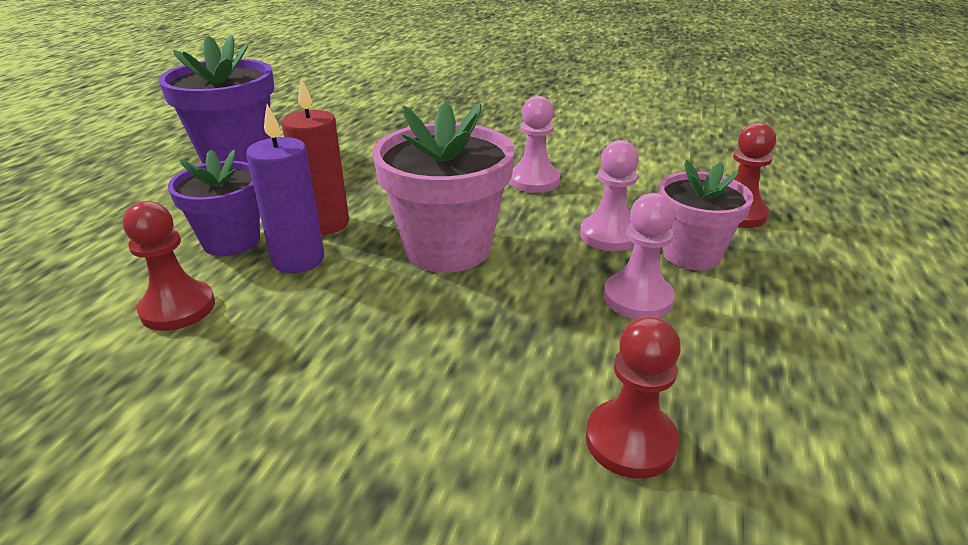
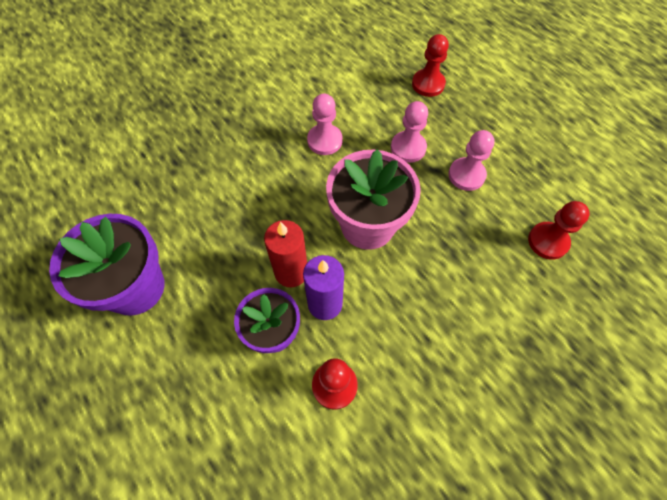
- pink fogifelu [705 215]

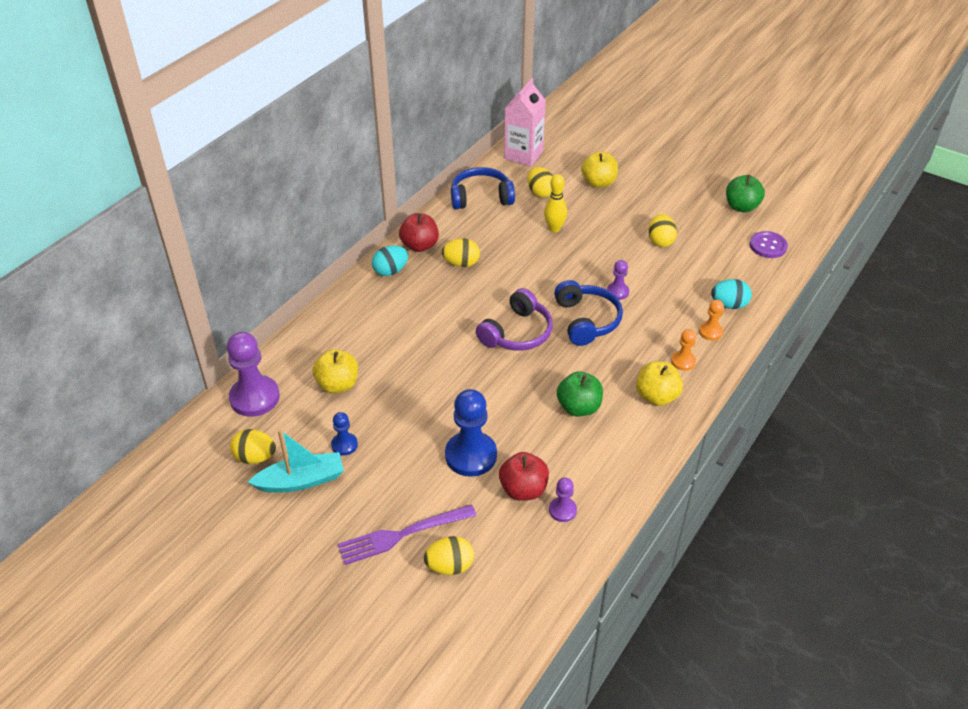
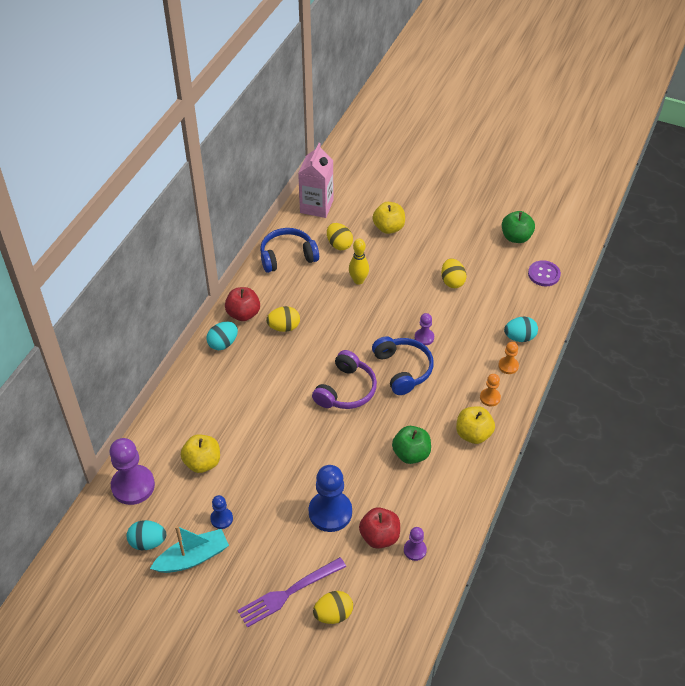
~ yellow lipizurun [253 446] to turquoise lipizurun [146 535]

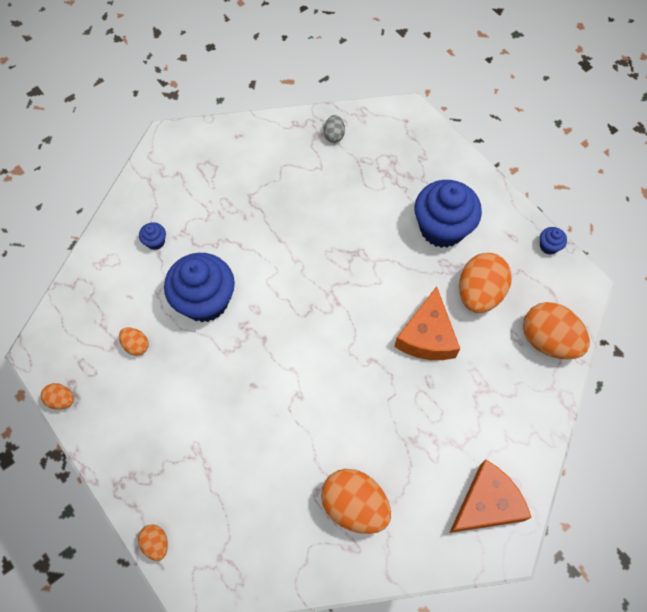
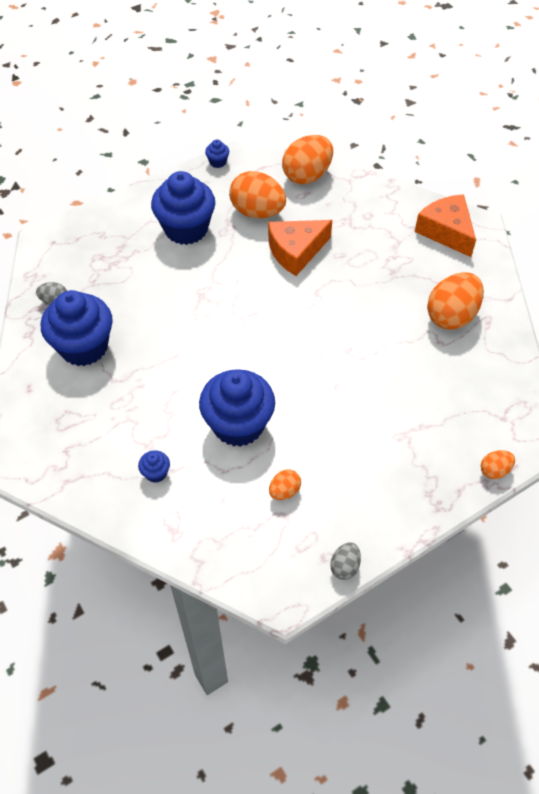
~ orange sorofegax [427 323] = [300 248] 135 degrees clockwise
~ orange lipizurun [57 396] to grey lipizurun [345 561]
+ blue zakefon [77 328]

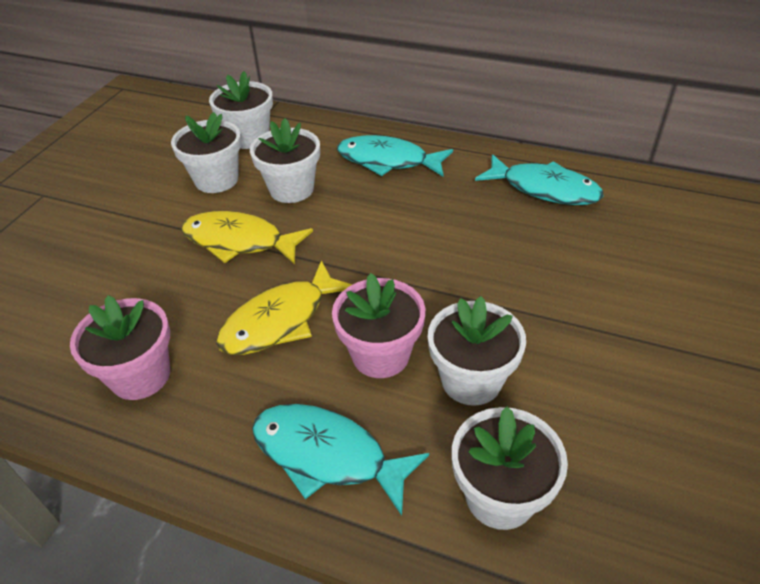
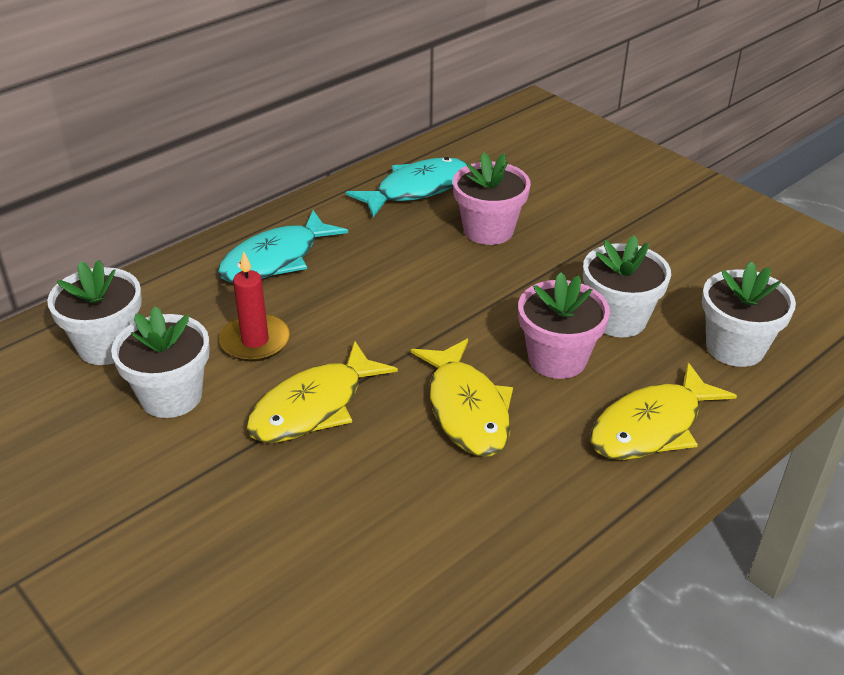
~ white fogifelu [285 160] to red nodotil [254 306]
~ pink fogifelu [120 347] to [492 198]
~ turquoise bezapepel [340 460] to yellow bezapepel [663 411]

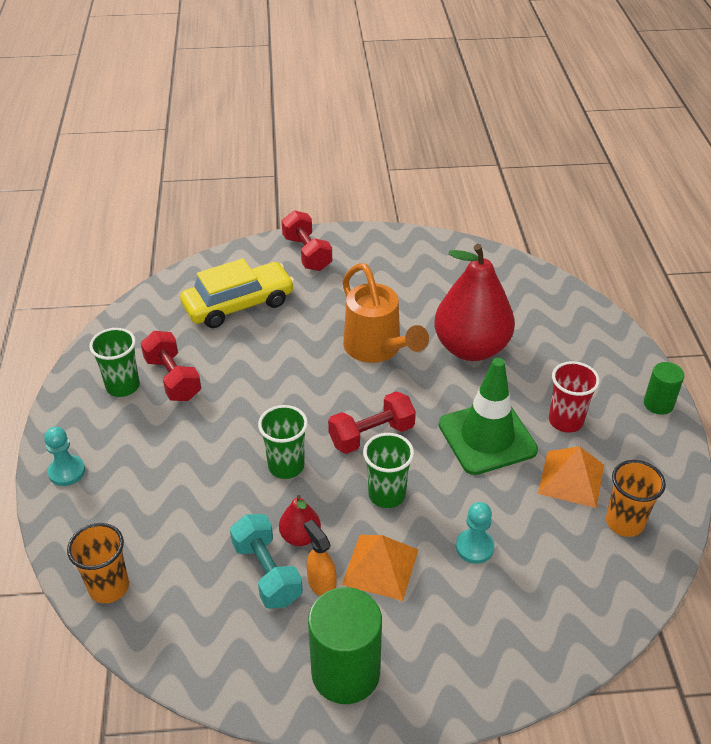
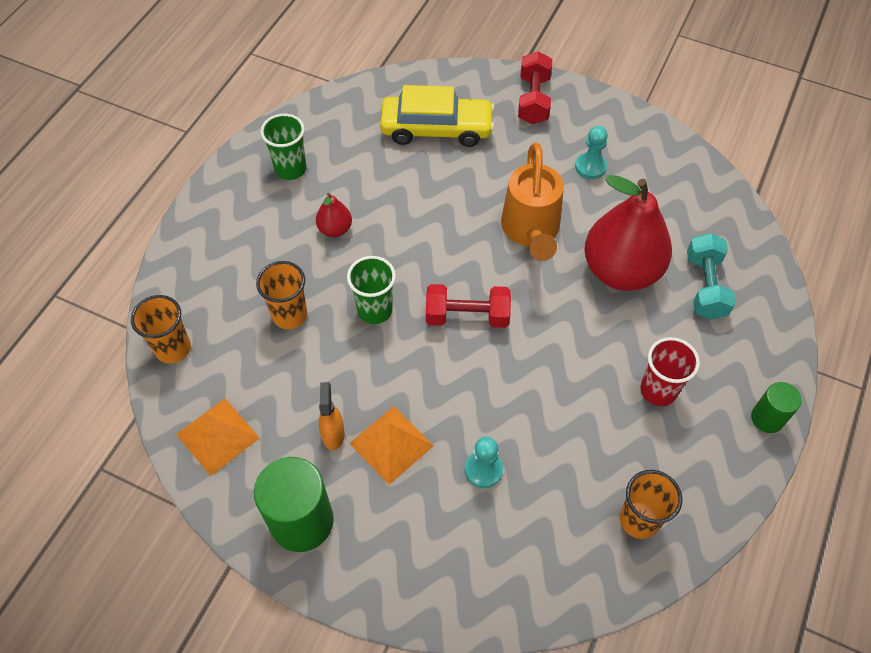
- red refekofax [171 366]
- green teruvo [488 416]
~ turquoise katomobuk [64 456] to [591 152]
- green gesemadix [388 470]
~ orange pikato [571 477] to [218 437]
~ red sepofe [300 520] to [334 215]
~ turquoise refekofax [266 561] to [711 276]
+ orange gesemadix [281 295]

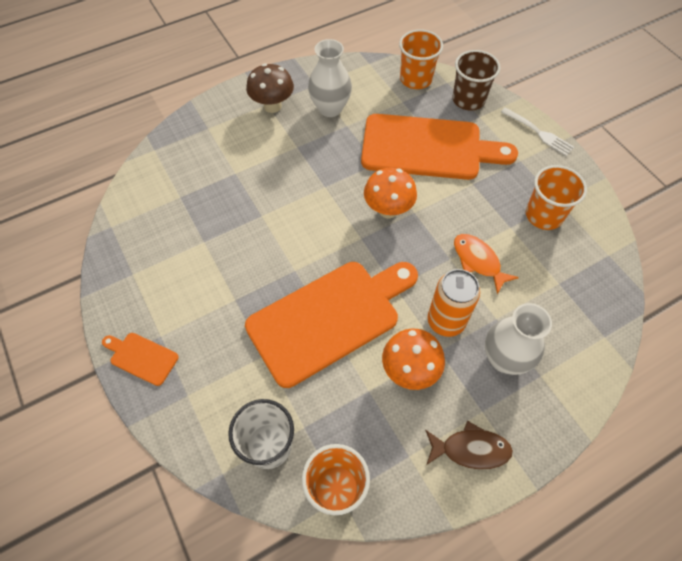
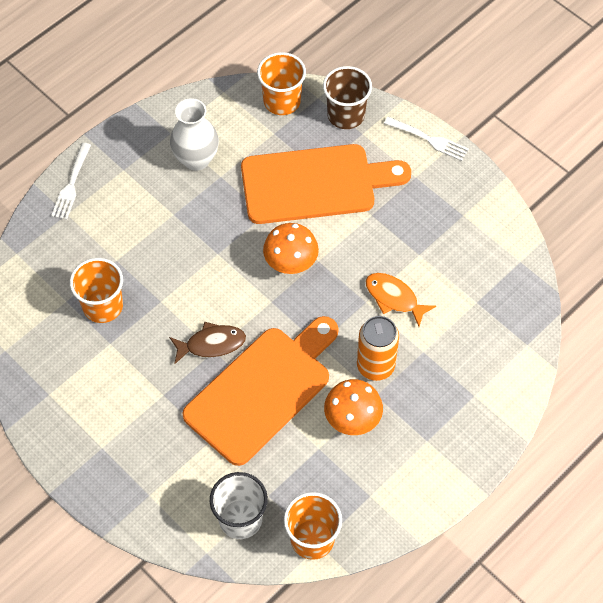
- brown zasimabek [270 88]
~ orange gesemadix [556 197] to [96 290]
- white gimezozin [518 339]
- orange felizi [140 359]
~ brown bezapepel [469 445] to [207 343]
+ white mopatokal [71 181]

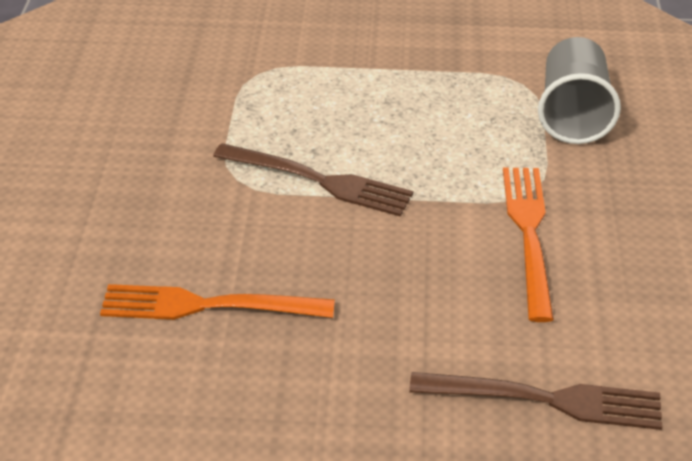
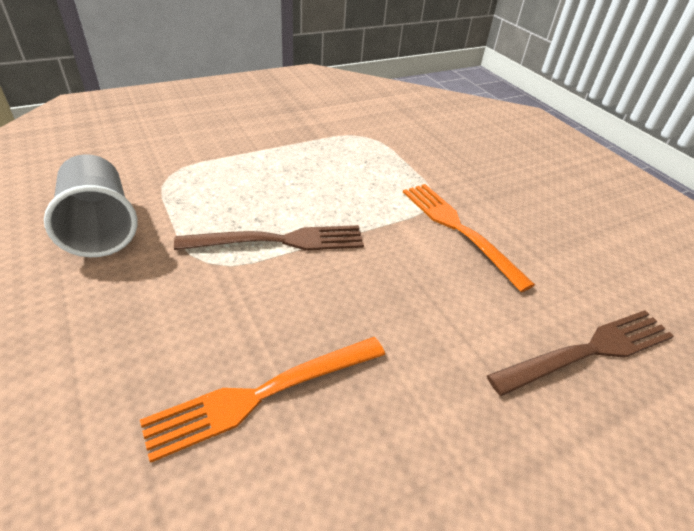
~ grey gesemadix [579 90] to [91 205]

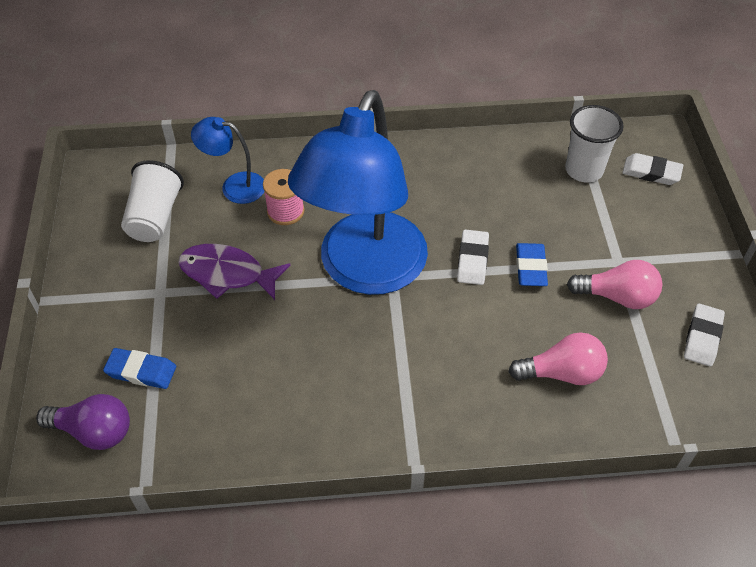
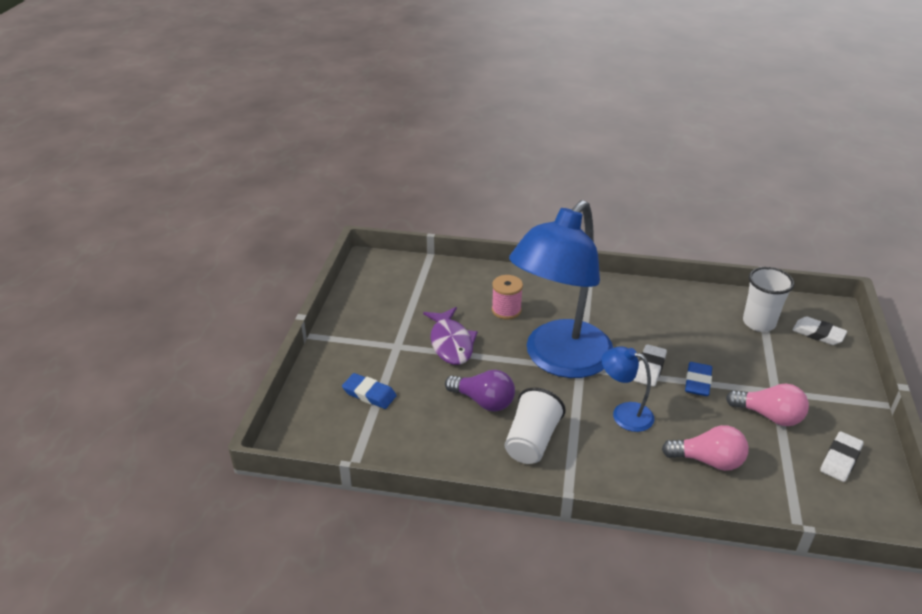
~ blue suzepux [228 160] to [628 389]
~ white gesemadix [152 201] to [535 425]
~ purple bezapepel [234 272] = [450 336] 135 degrees counterclockwise
~ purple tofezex [83 422] to [480 391]

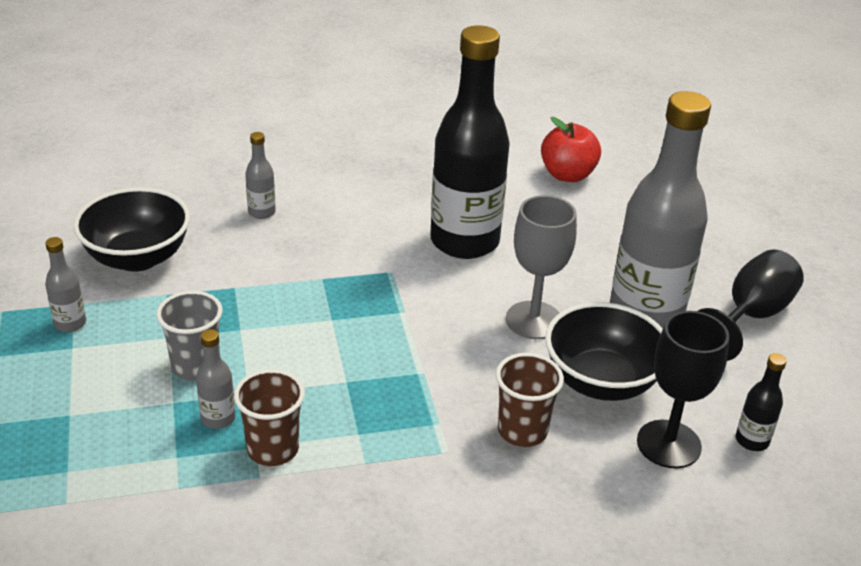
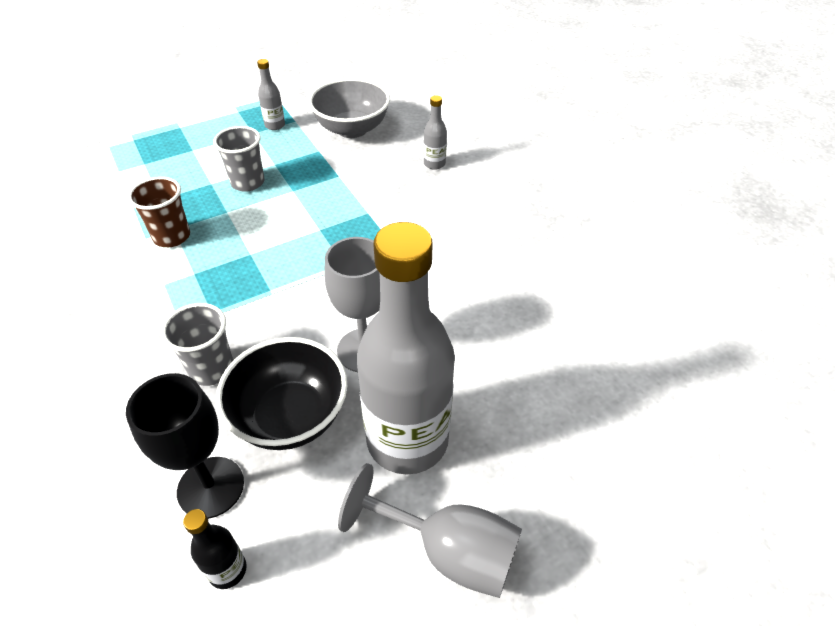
- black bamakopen [470 142]
- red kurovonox [571 149]
~ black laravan [131 229] to grey laravan [349 108]
~ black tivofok [751 305] to grey tivofok [430 530]
- grey bamakopen [215 379]
~ brown gesemadix [530 400] to grey gesemadix [197 344]

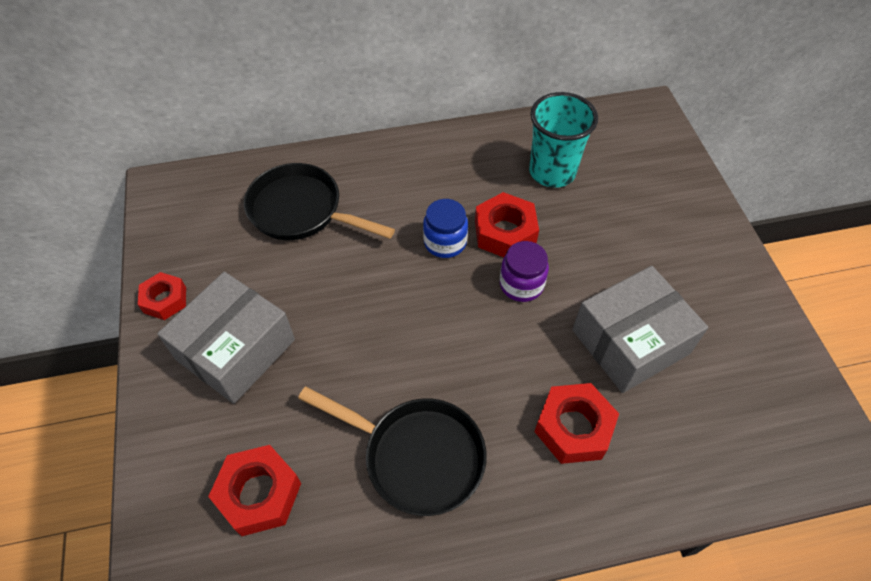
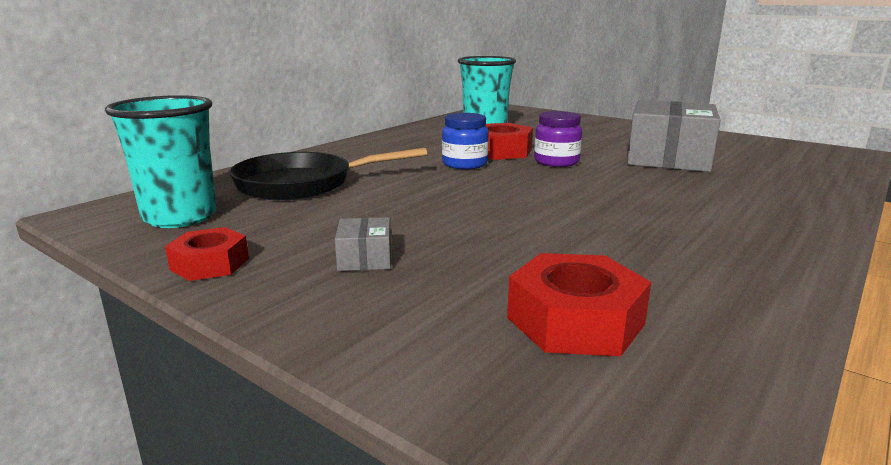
~ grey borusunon [226 338] = [363 244] x0.42
- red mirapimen [576 423]
- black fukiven [392 451]
+ turquoise gesemadix [161 161]

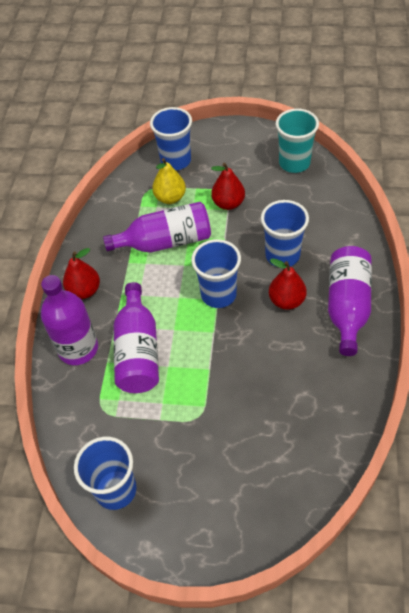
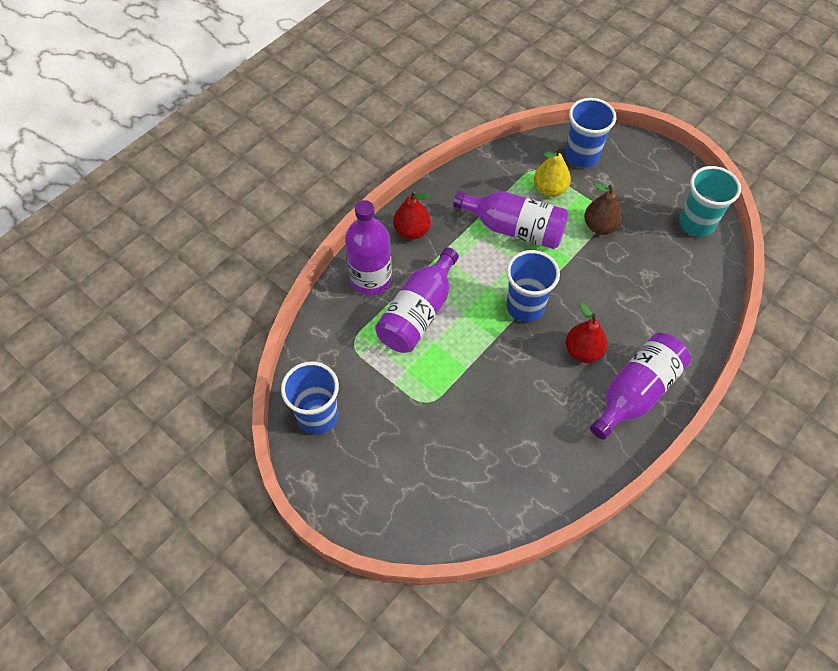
~ red sepofe [228 186] to brown sepofe [603 208]
- blue gesemadix [285 233]

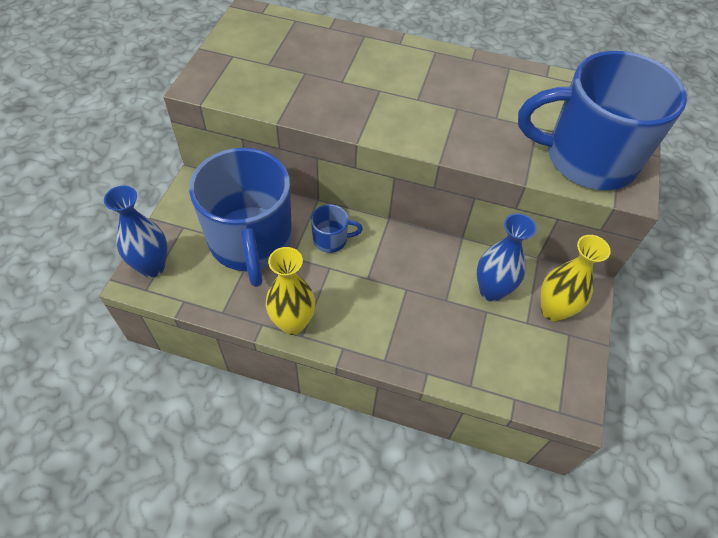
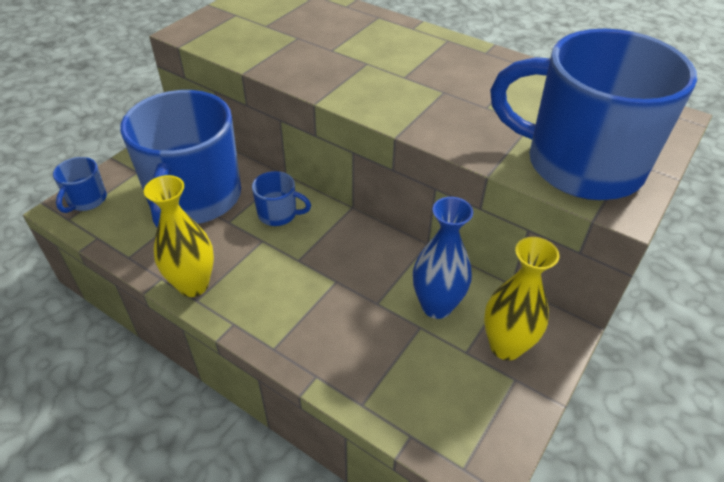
~ blue gimezozin [136 231] to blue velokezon [80 185]

